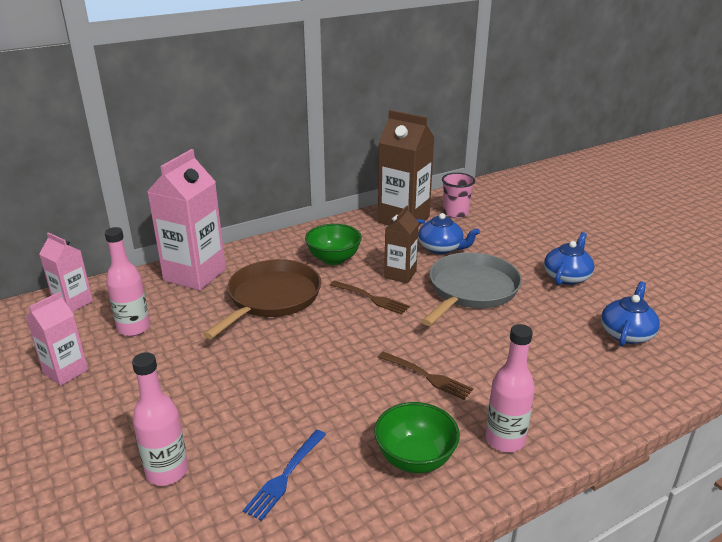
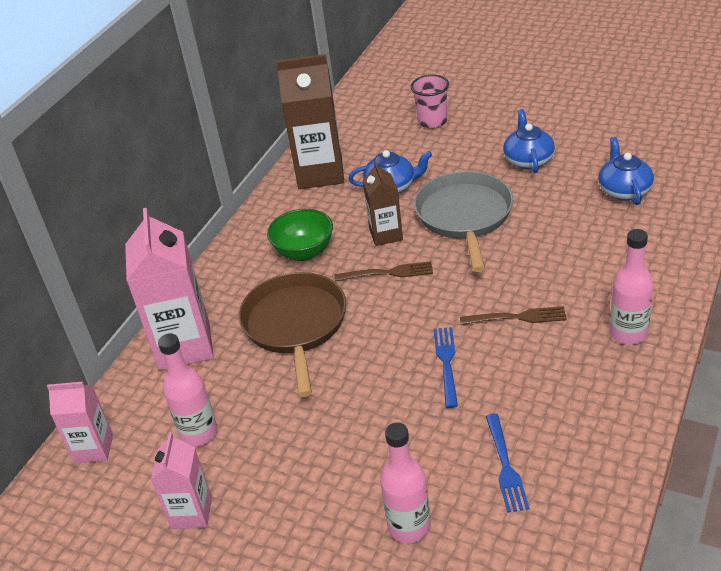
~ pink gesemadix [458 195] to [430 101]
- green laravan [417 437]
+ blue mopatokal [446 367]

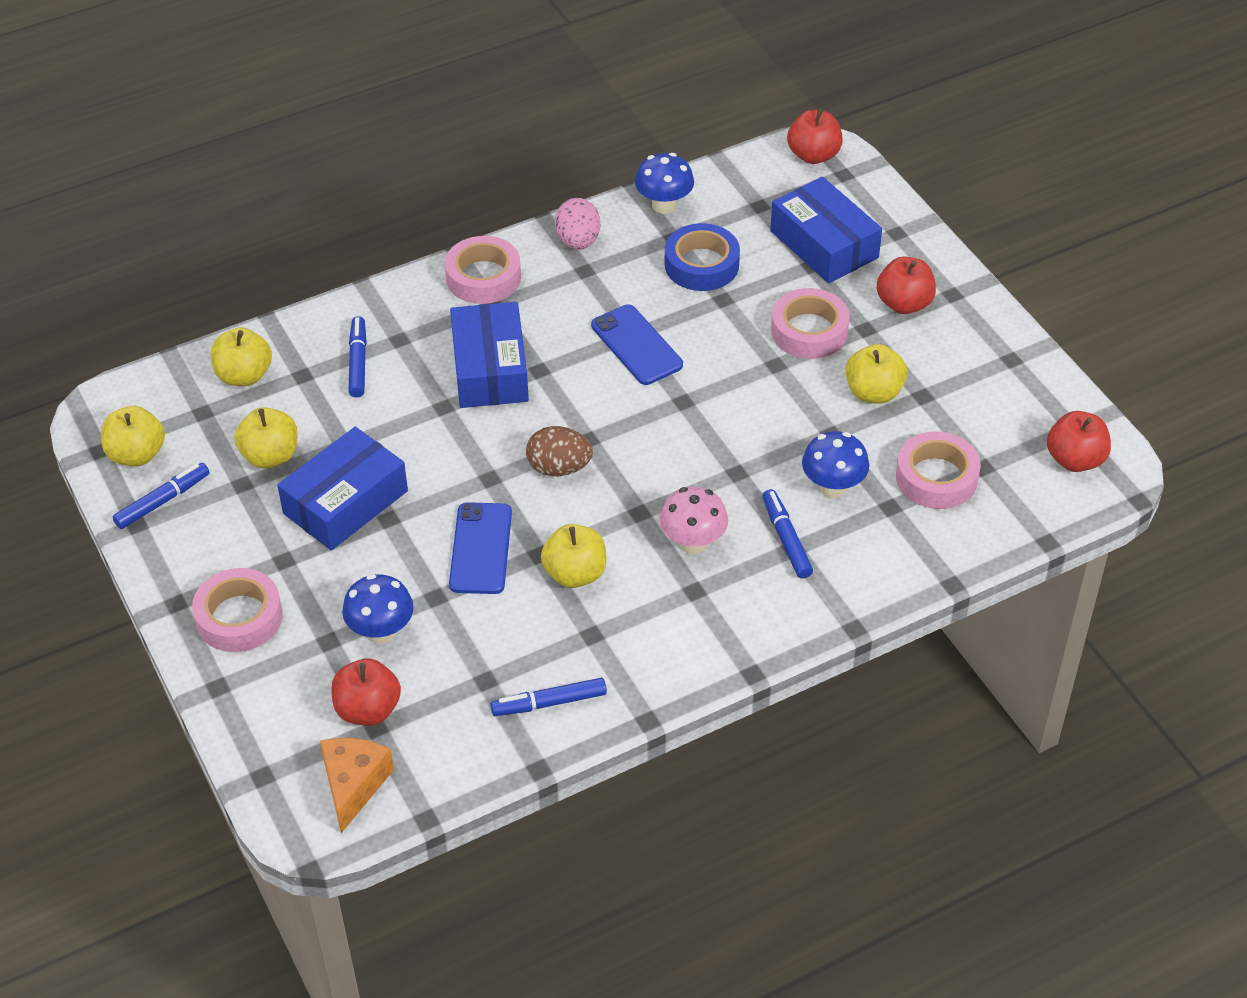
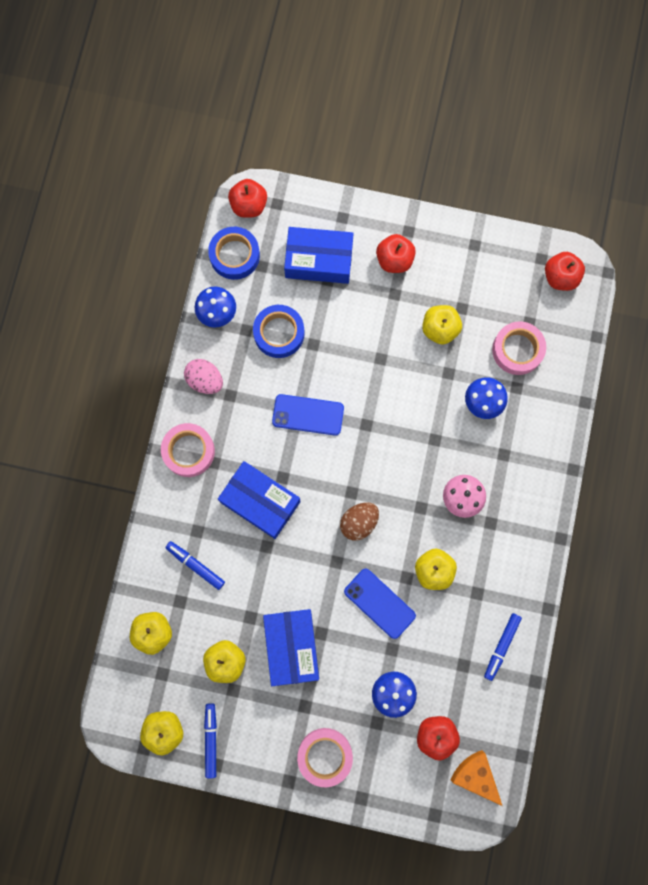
- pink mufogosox [810 323]
- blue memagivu [787 534]
+ blue mufogosox [234 253]

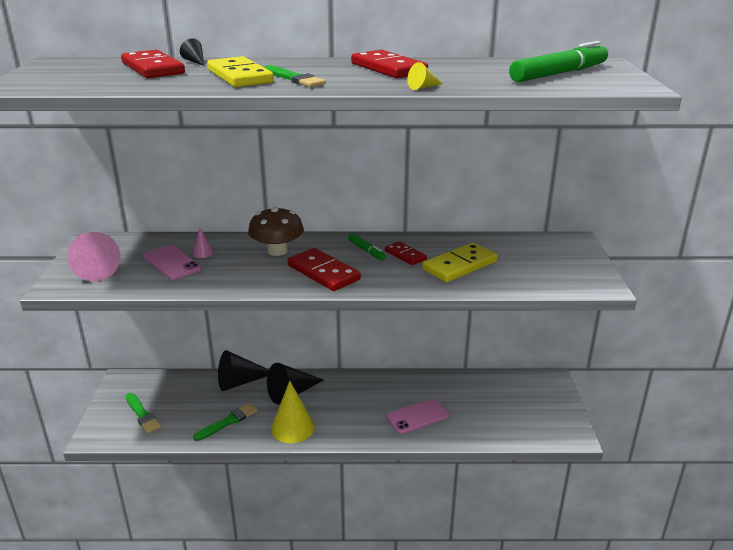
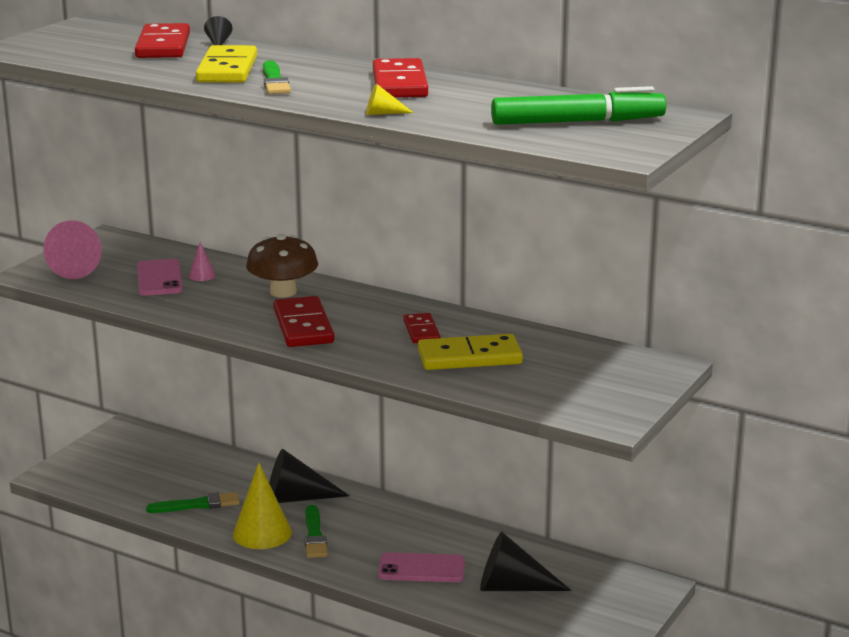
- green memagivu [367 246]
~ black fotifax [243 370] to [526 561]
~ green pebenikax [143 413] to [316 531]

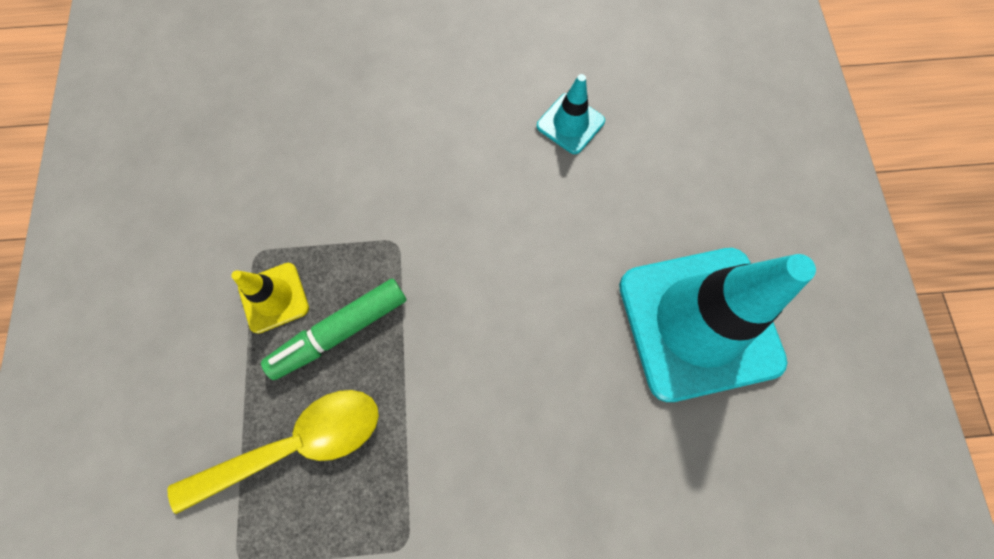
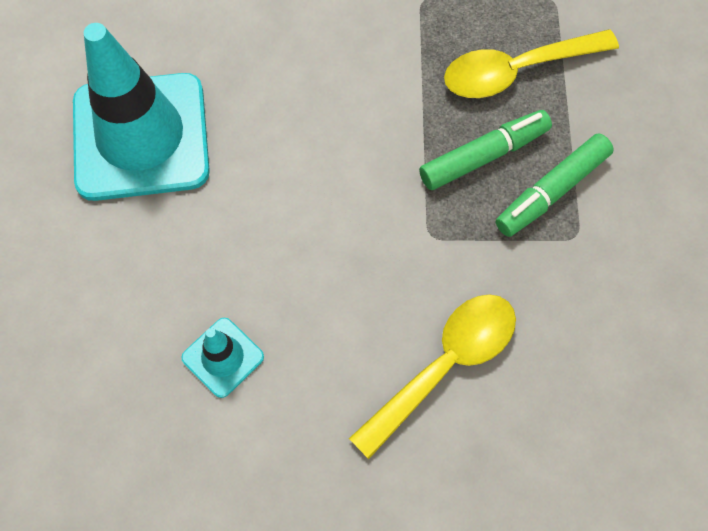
~ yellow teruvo [270 298] to green memagivu [555 185]
+ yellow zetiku [432 376]

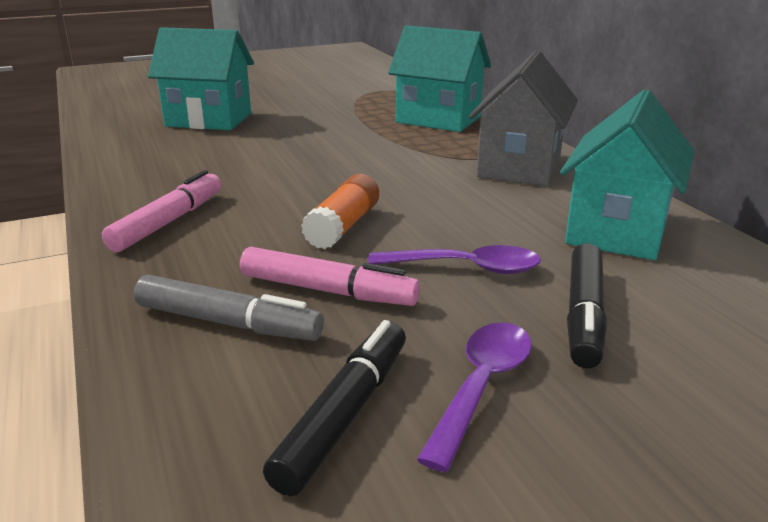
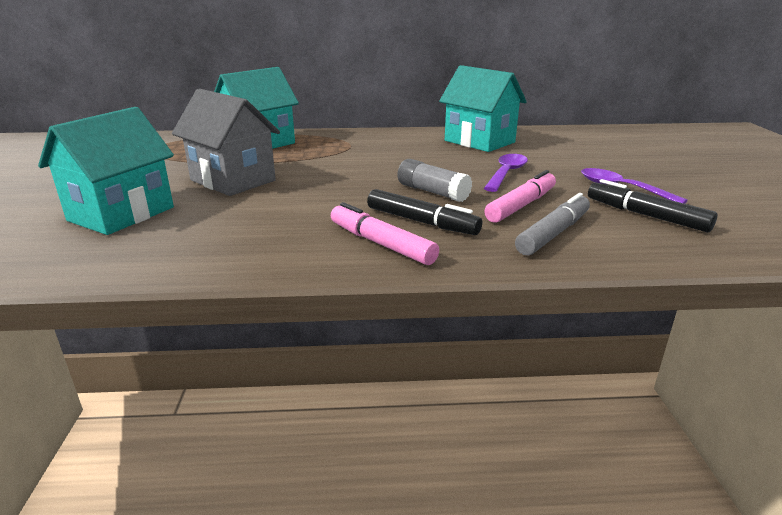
~ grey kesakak [523 118] to [226 142]
~ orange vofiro [340 211] to grey vofiro [434 180]
~ black memagivu [587 305] to [424 212]

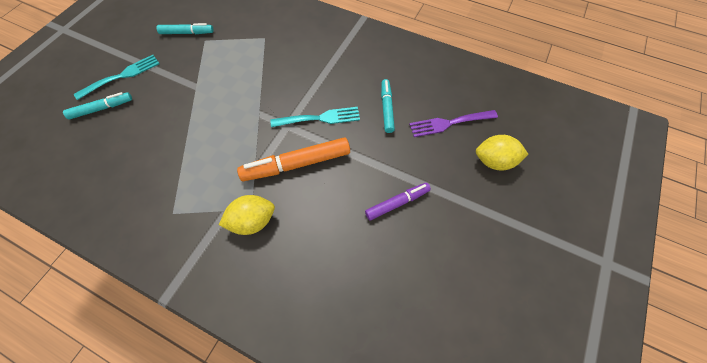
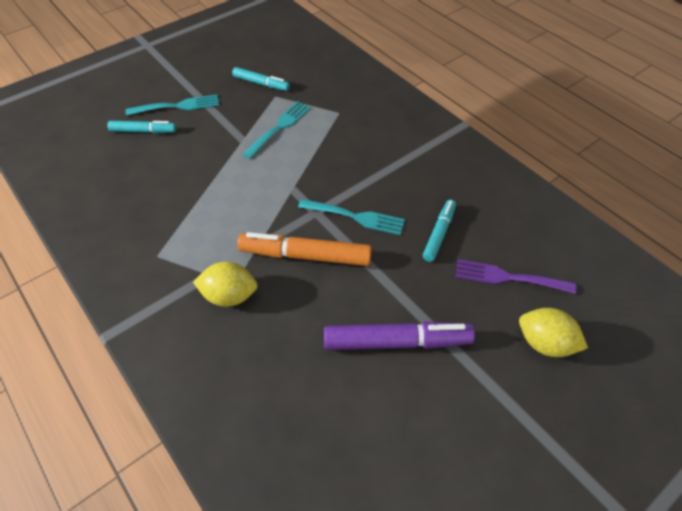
~ purple memagivu [398 202] = [399 336] x1.65
+ turquoise mopatokal [277 130]

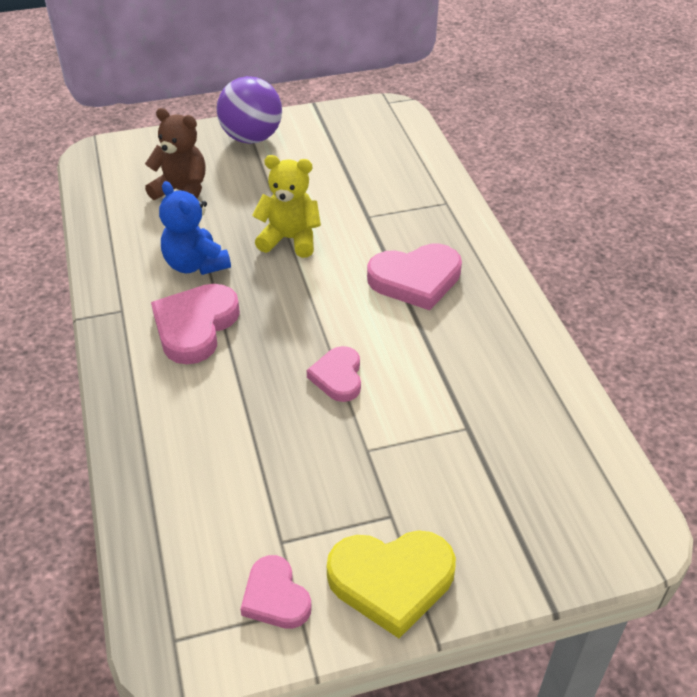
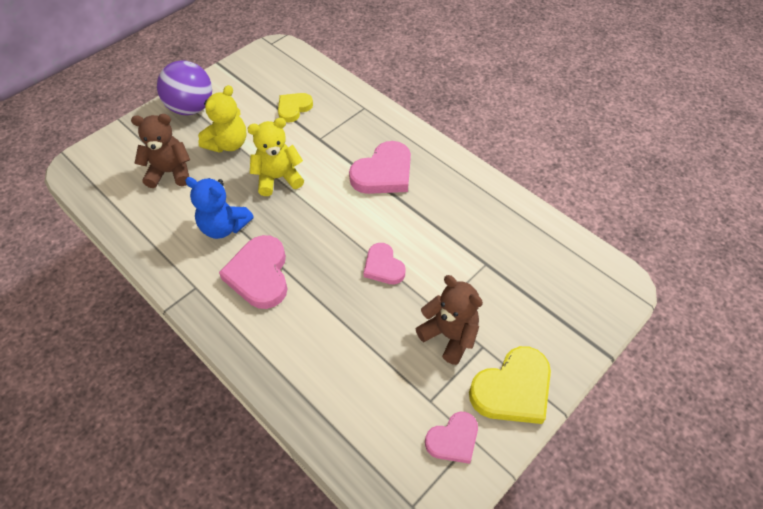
~ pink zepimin [276 592] = [451 438] 60 degrees counterclockwise
+ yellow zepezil [222 119]
+ yellow zepimin [295 108]
+ brown zepezil [449 320]

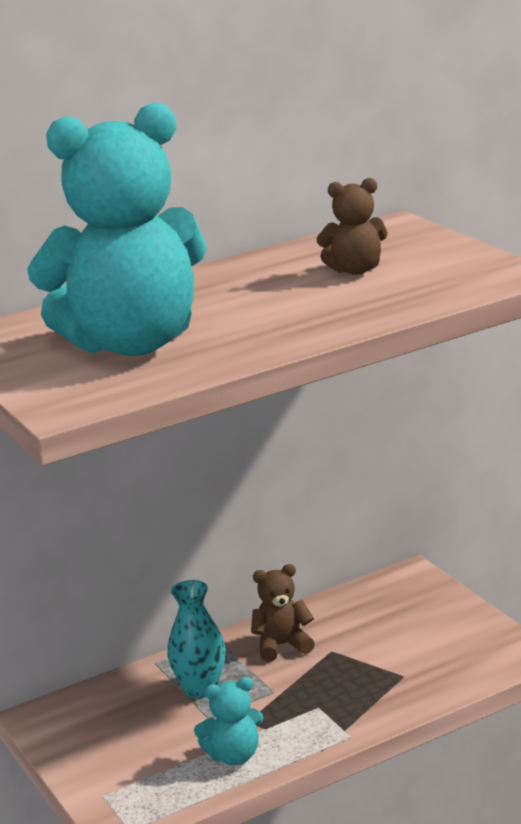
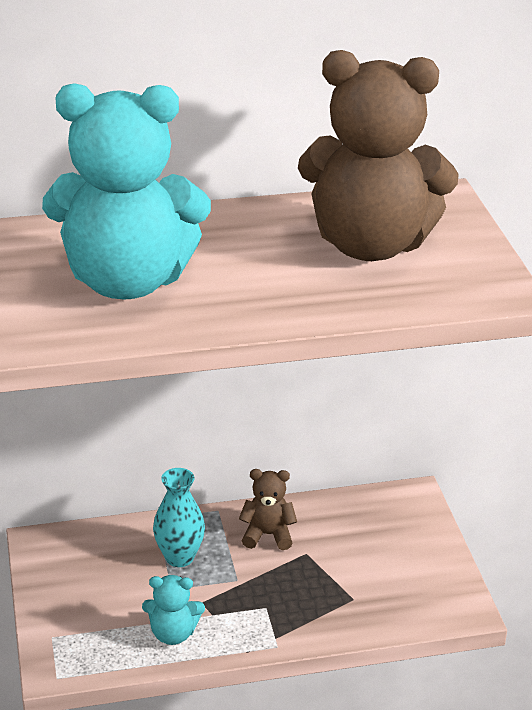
~ brown zepezil [352 226] = [378 155] x2.32

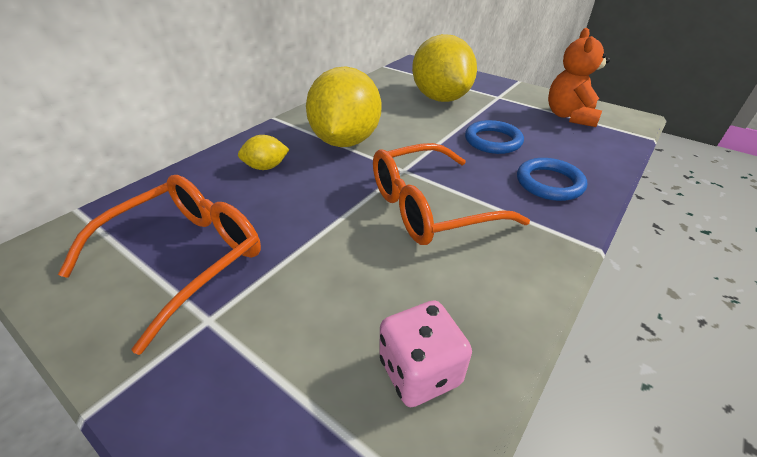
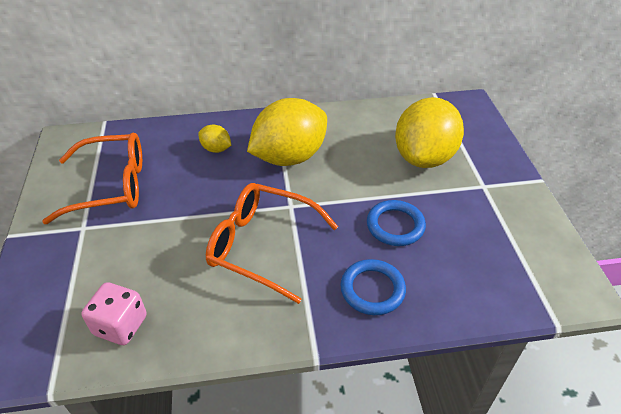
- orange zepezil [579 77]

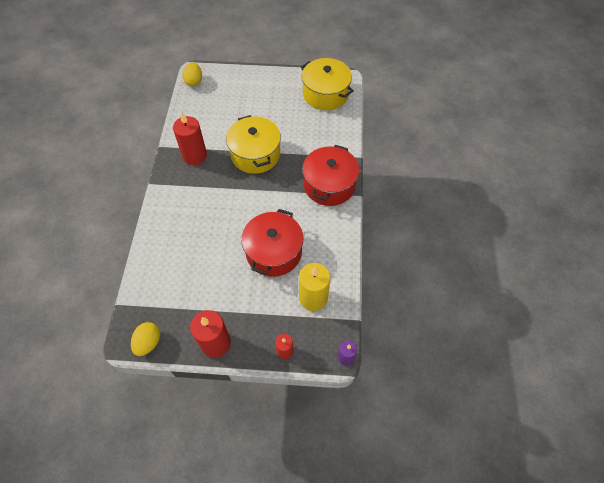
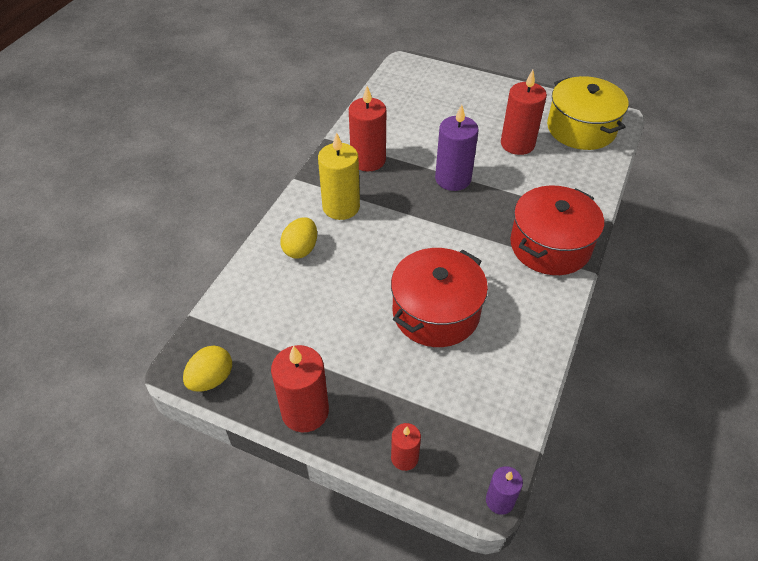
~ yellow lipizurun [192 74] to [298 238]
~ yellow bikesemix [253 144] to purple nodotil [457 147]
~ yellow nodotil [314 287] to [339 176]
+ red nodotil [524 112]

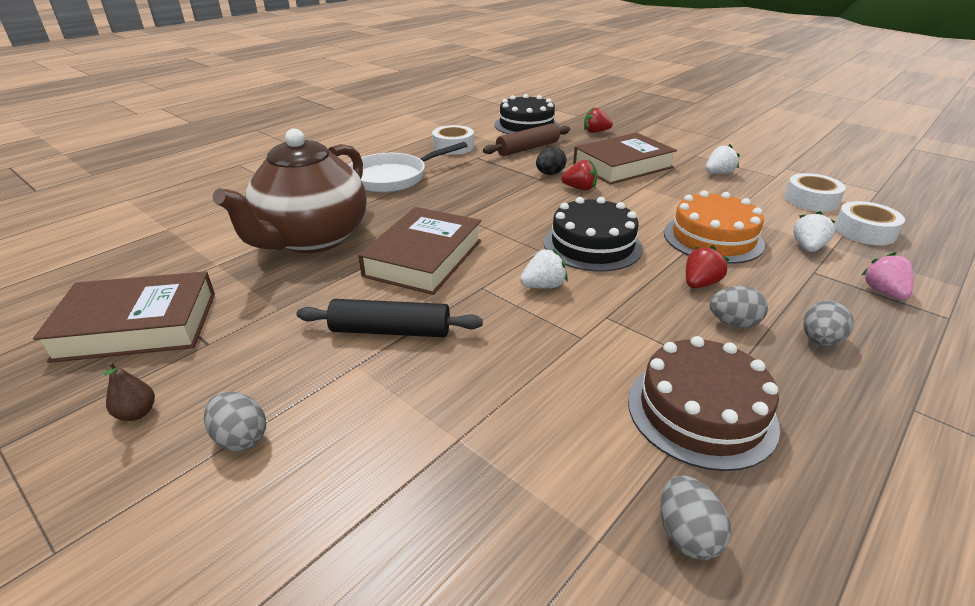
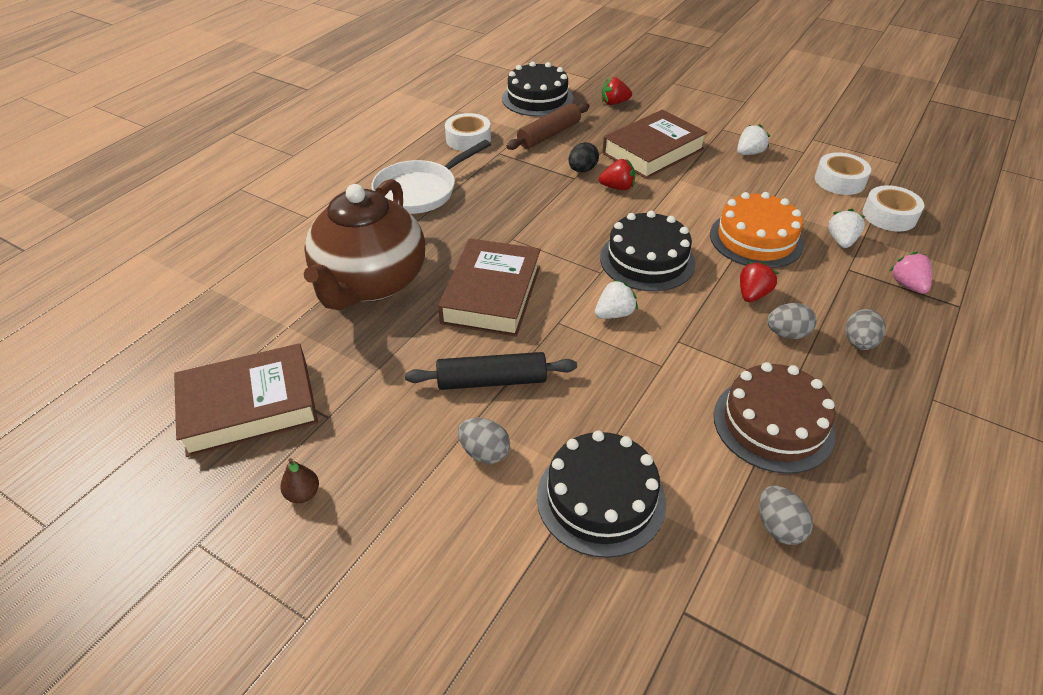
~ grey lipizurun [235 421] to [484 441]
+ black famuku [601 494]

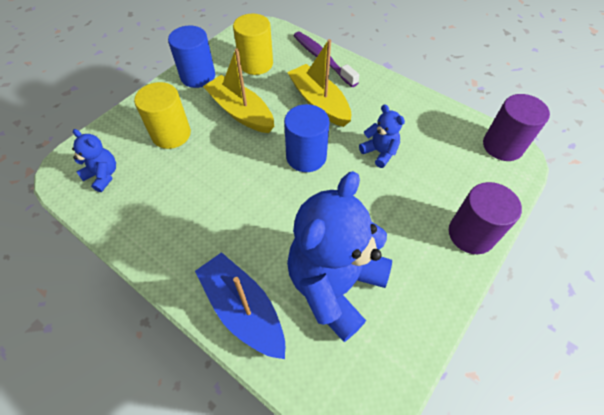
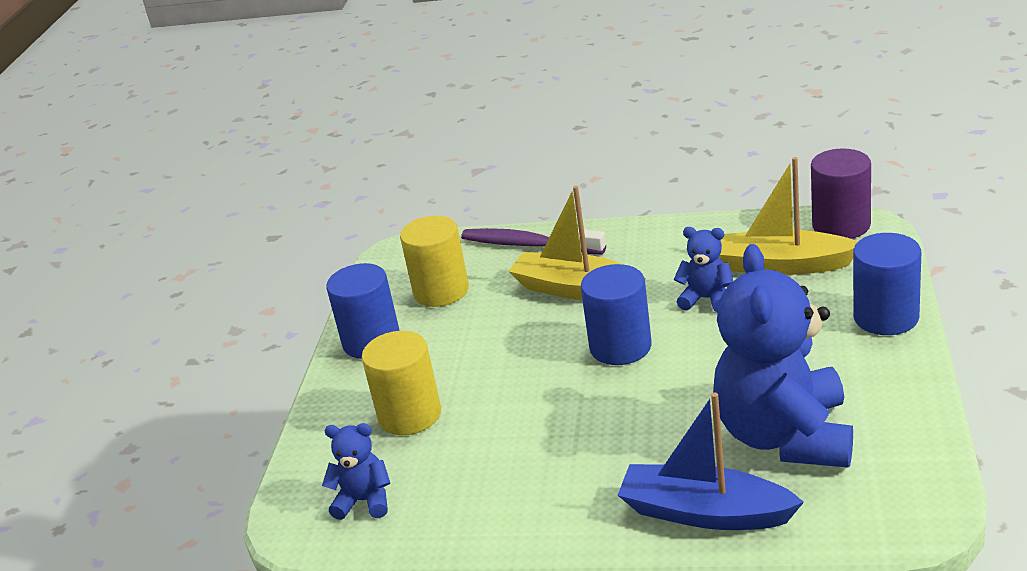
~ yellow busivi [238 90] to [788 216]
~ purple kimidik [485 218] to blue kimidik [887 284]

